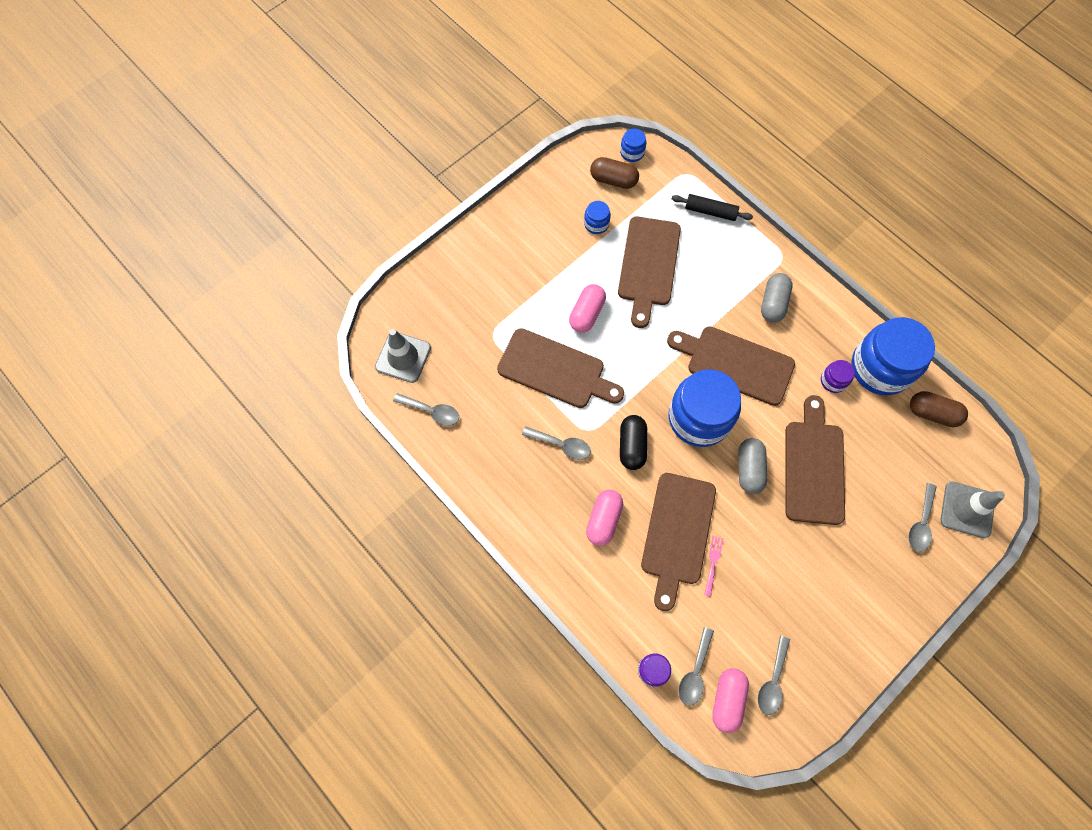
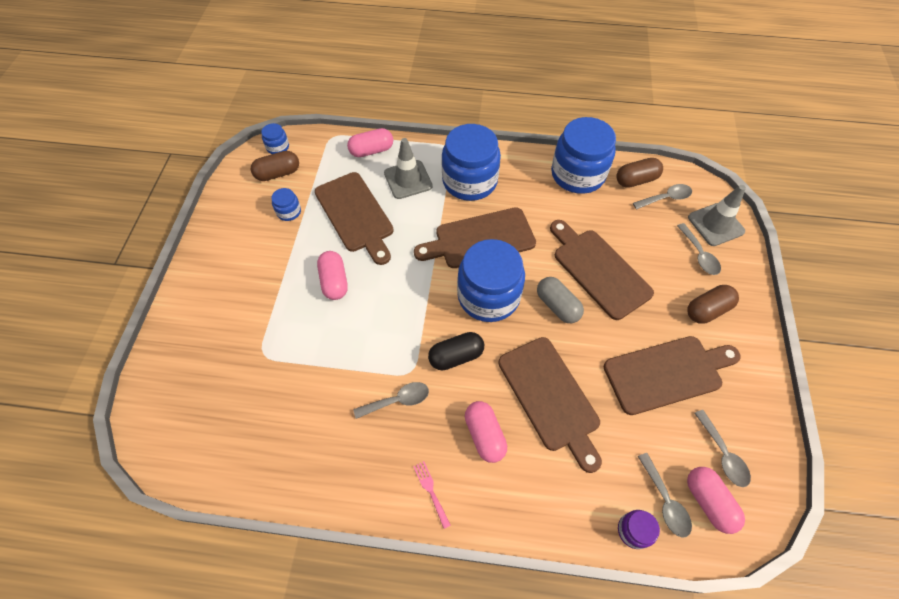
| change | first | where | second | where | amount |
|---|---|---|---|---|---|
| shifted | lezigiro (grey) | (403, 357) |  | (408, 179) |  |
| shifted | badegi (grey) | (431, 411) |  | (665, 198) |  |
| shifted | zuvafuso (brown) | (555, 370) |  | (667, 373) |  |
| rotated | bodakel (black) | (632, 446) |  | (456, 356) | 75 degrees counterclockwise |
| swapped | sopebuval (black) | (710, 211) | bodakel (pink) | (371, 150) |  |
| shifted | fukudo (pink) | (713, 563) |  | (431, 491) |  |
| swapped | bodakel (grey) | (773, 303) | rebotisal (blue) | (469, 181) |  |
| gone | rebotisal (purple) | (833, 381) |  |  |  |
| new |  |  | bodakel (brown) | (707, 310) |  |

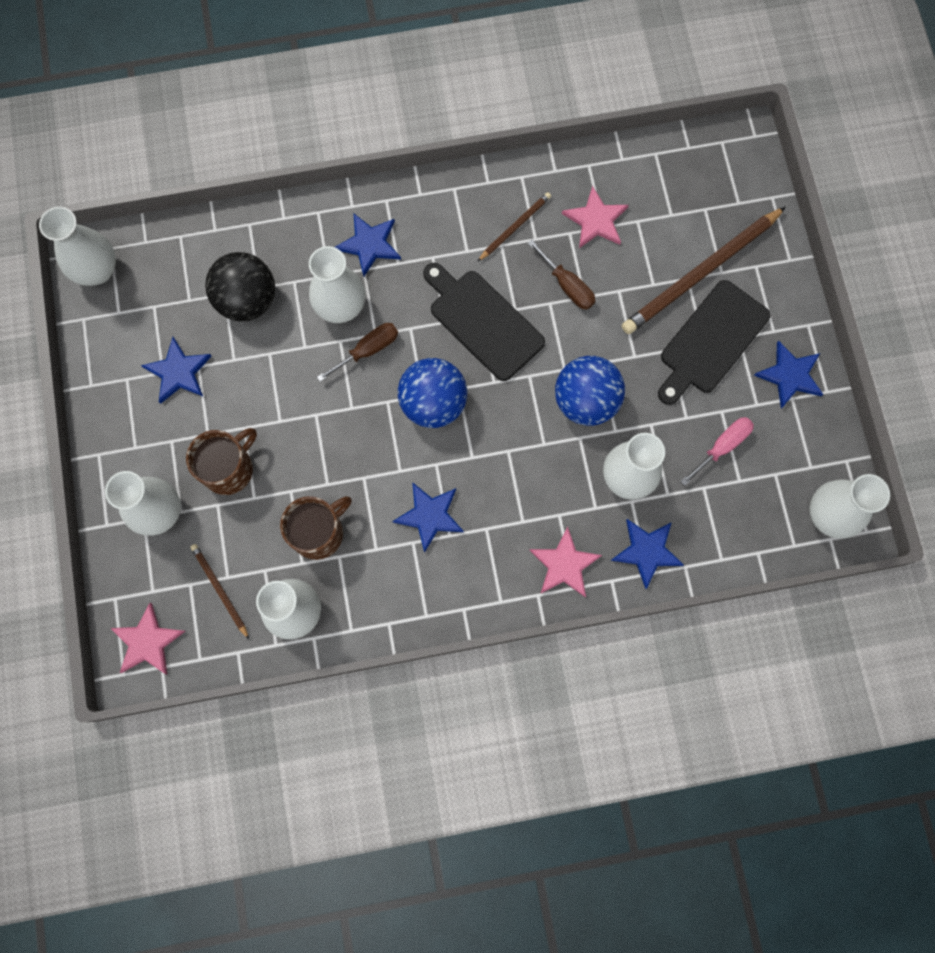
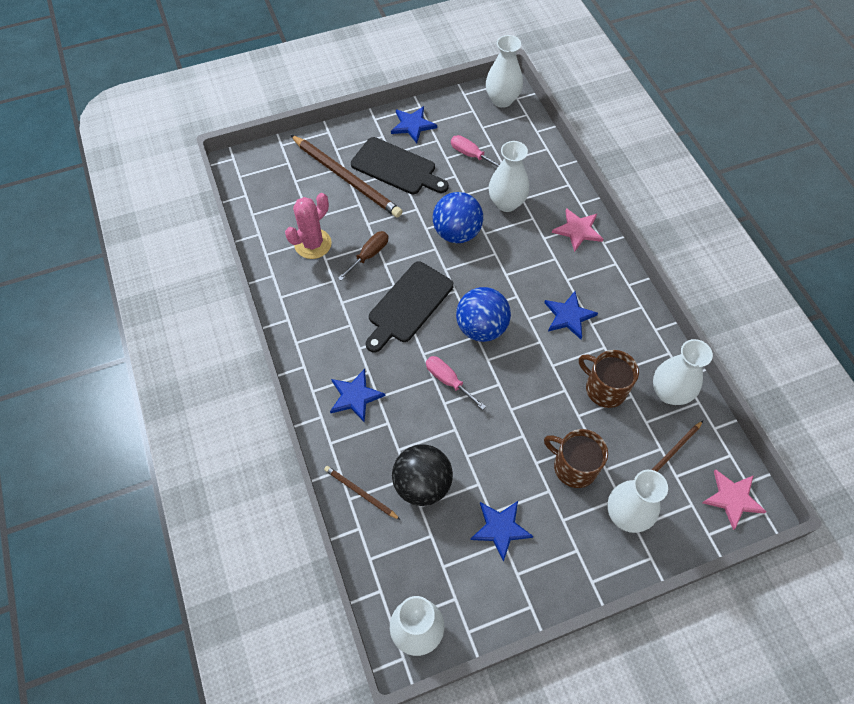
| change | first | where | second | where | amount |
|---|---|---|---|---|---|
| gone | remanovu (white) | (341, 307) |  |  |  |
| repainted | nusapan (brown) | (368, 350) | nusapan (pink) | (448, 381) |  |
| shifted | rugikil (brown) | (515, 227) |  | (360, 493) |  |
| swapped | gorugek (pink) | (596, 220) | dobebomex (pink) | (313, 244) |  |
| gone | gorugek (blue) | (647, 551) |  |  |  |

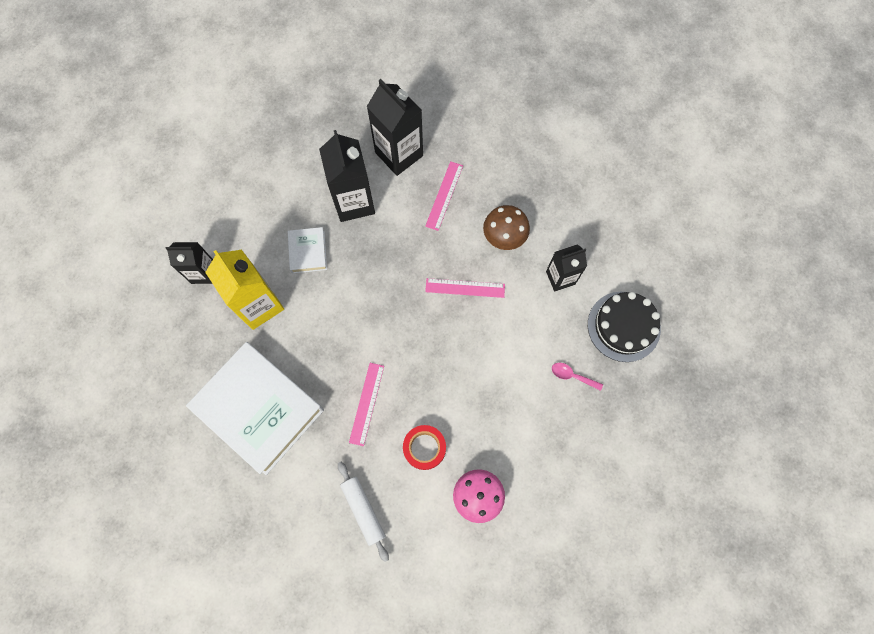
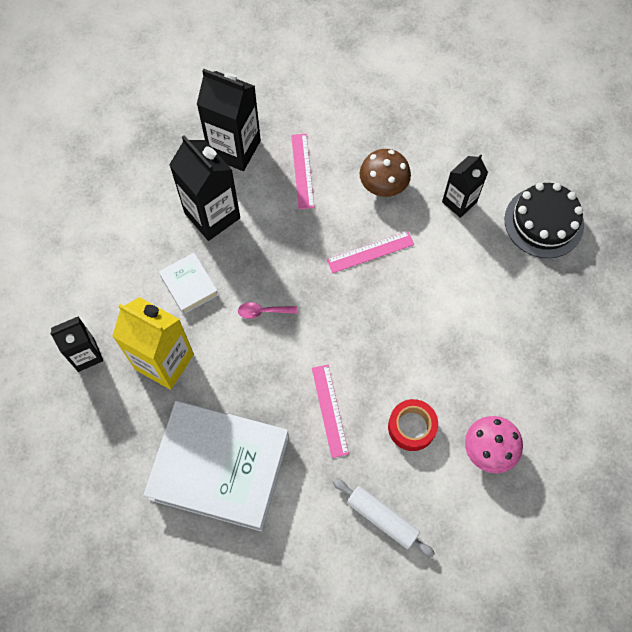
| change | first | where | second | where | amount |
|---|---|---|---|---|---|
| shifted | badegi (pink) | (572, 376) |  | (263, 311) |  |

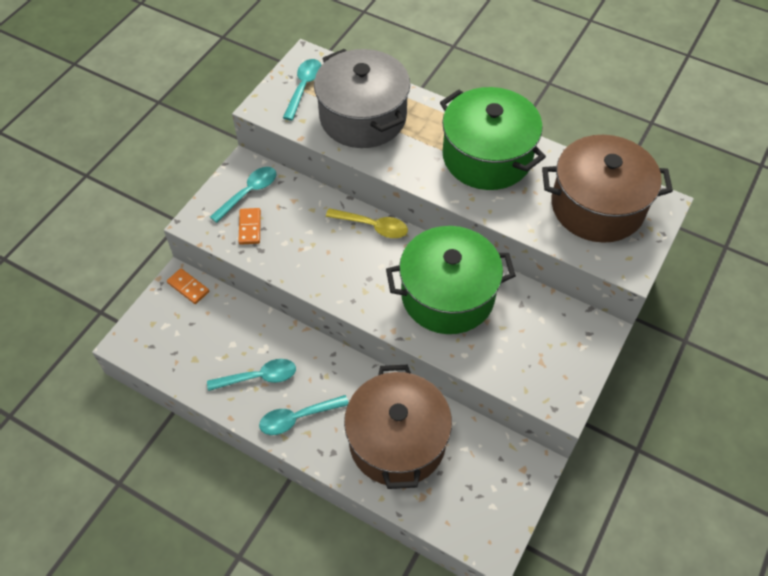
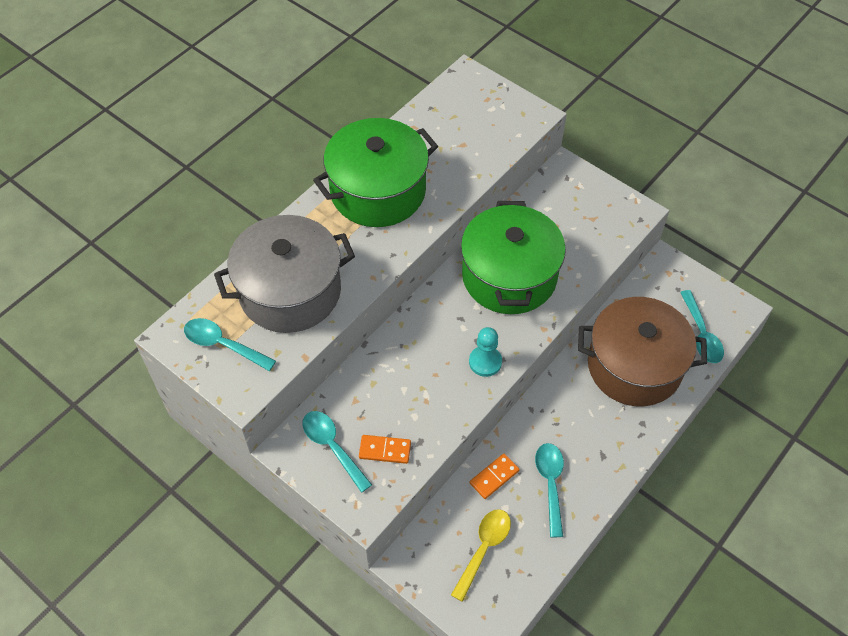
| change | first | where | second | where | amount |
|---|---|---|---|---|---|
| shifted | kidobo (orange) | (188, 287) |  | (494, 477) |  |
| shifted | badegi (turquoise) | (297, 418) |  | (701, 334) |  |
| shifted | badegi (yellow) | (373, 226) |  | (484, 549) |  |
| gone | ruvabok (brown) | (597, 206) |  |  |  |
| new |  |  | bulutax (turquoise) | (485, 362) |  |

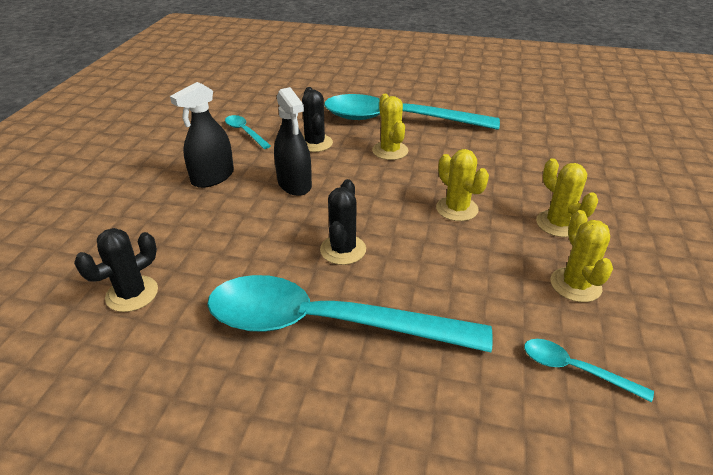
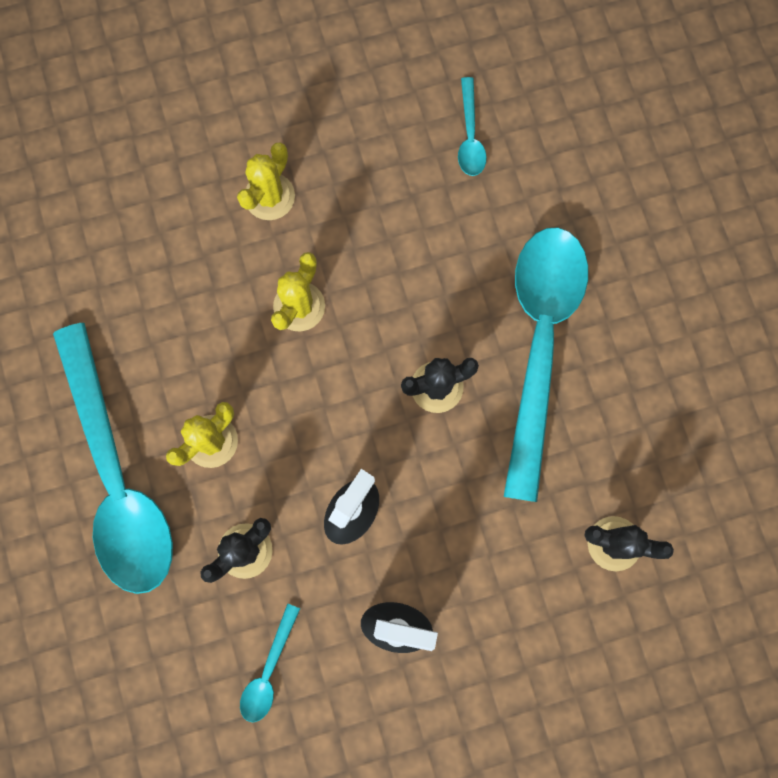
| change | first | where | second | where | amount |
|---|---|---|---|---|---|
| rotated | badegi (turquoise) | (326, 324) |  | (539, 344) | 150 degrees counterclockwise |
| gone | dobebomex (yellow) | (575, 285) |  |  |  |

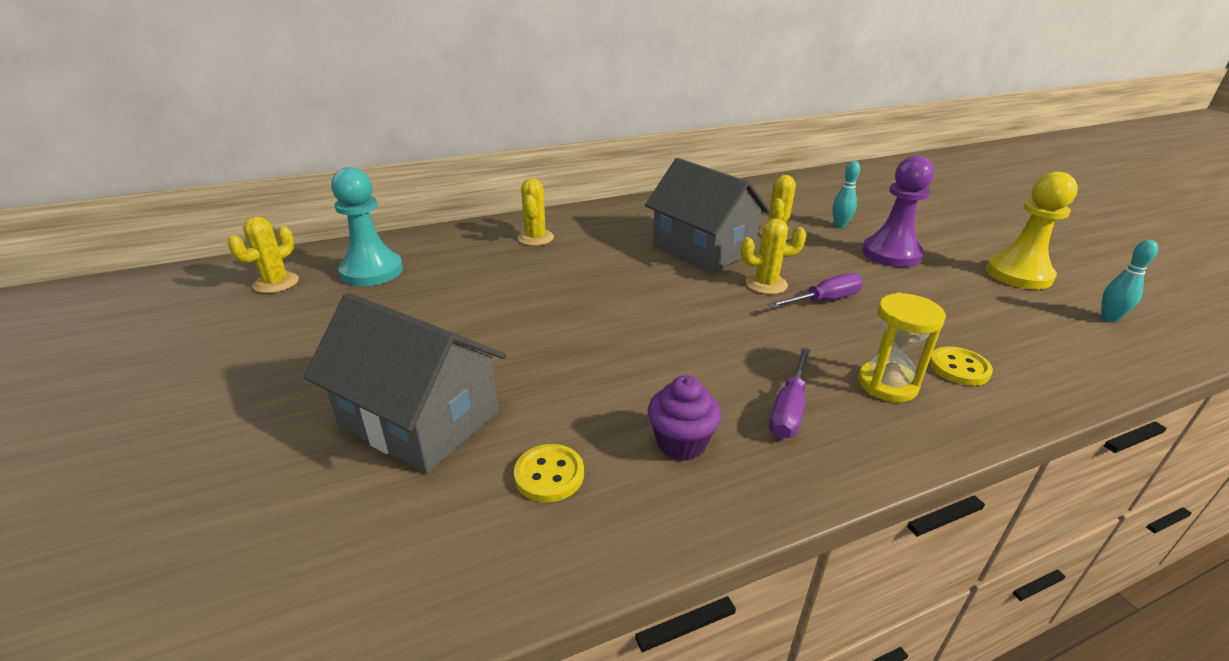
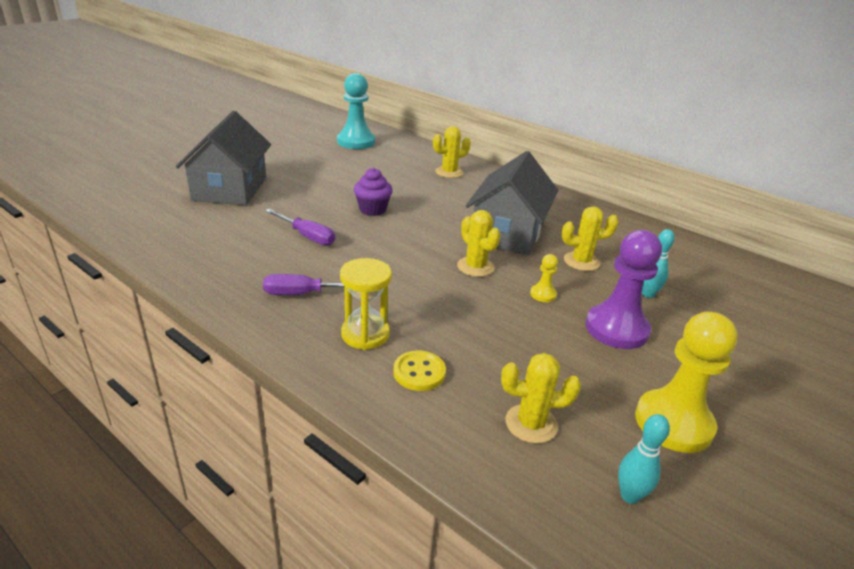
| change | first | where | second | where | amount |
|---|---|---|---|---|---|
| shifted | dobebomex (yellow) | (276, 283) |  | (531, 424) |  |
| gone | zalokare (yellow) | (549, 475) |  |  |  |
| shifted | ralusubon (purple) | (681, 443) |  | (372, 210) |  |
| shifted | nusapan (purple) | (824, 300) |  | (307, 236) |  |
| new |  |  | bulutax (yellow) | (543, 294) |  |

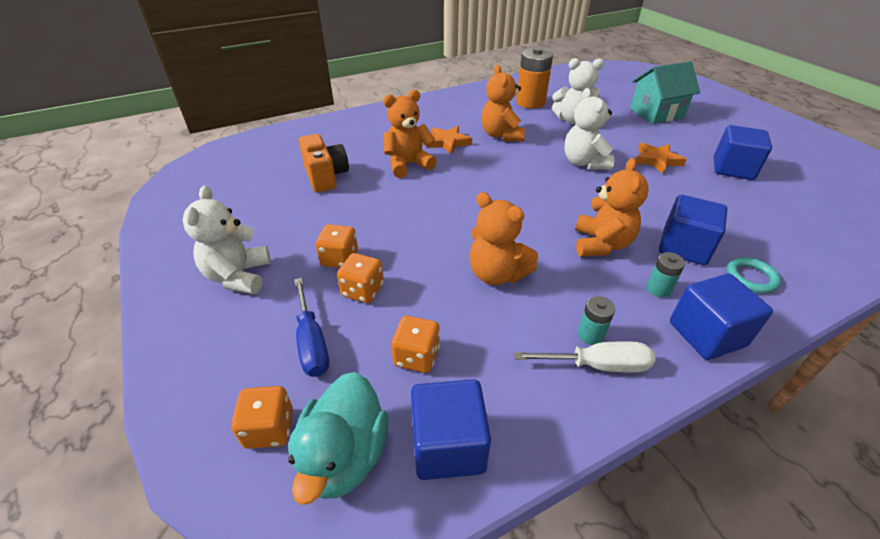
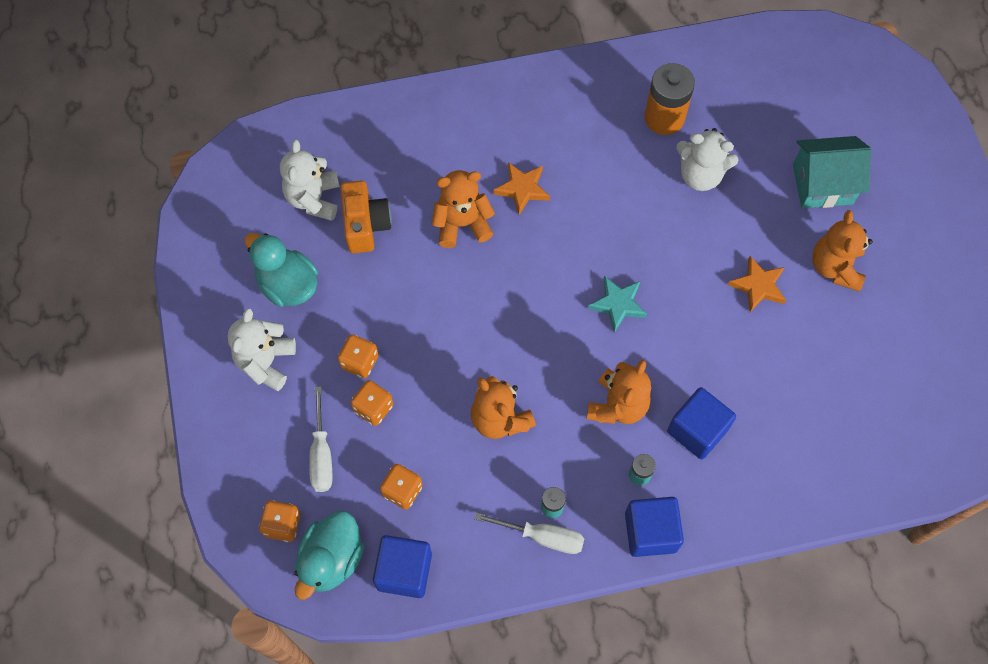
| change | first | where | second | where | amount |
|---|---|---|---|---|---|
| repainted | nusapan (blue) | (311, 342) | nusapan (white) | (321, 454) |  |
| shifted | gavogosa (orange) | (501, 135) |  | (835, 267) |  |
| shifted | gavogosa (white) | (584, 162) |  | (314, 199) |  |
| gone | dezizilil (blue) | (733, 169) |  |  |  |
| gone | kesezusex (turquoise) | (751, 278) |  |  |  |
| new |  |  | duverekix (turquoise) | (288, 285) |  |
| new |  |  | gorugek (turquoise) | (618, 304) |  |

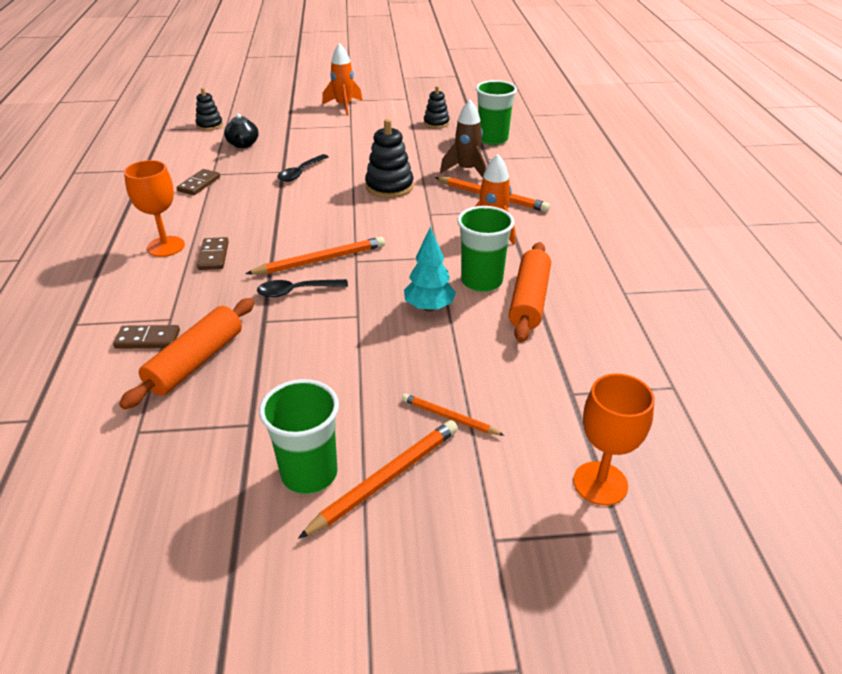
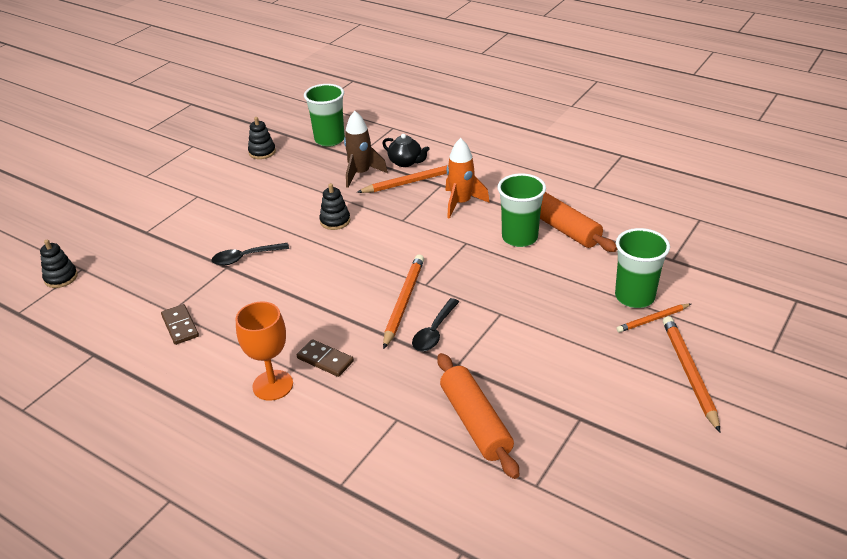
| change | first | where | second | where | amount |
|---|---|---|---|---|---|
| gone | kidobo (brown) | (148, 339) |  |  |  |
| shifted | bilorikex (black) | (243, 144) |  | (406, 162) |  |
| shifted | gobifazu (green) | (309, 474) |  | (634, 297) |  |
| rotated | badegi (black) | (300, 173) |  | (245, 258) | 90 degrees clockwise |
| gone | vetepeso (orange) | (344, 106) |  |  |  |
| scaled | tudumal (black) | (389, 187) |  | (335, 221) | x0.63 |
| gone | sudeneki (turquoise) | (429, 307) |  |  |  |
| gone | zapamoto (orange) | (600, 483) |  |  |  |

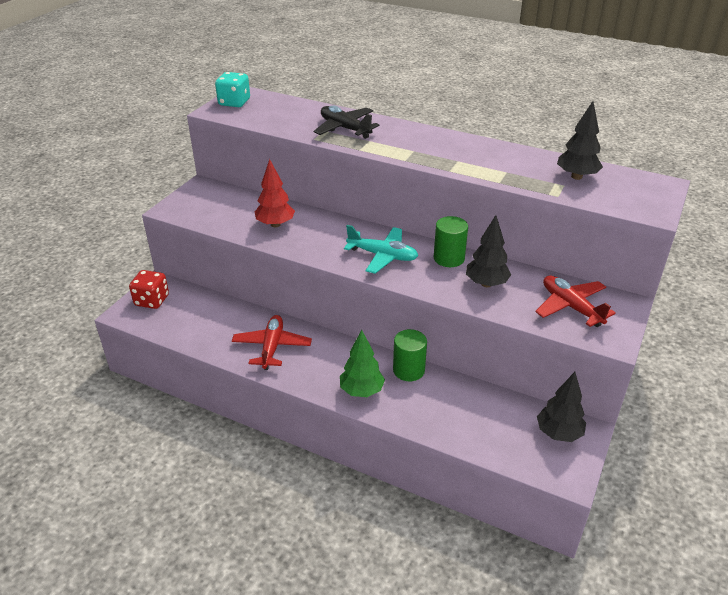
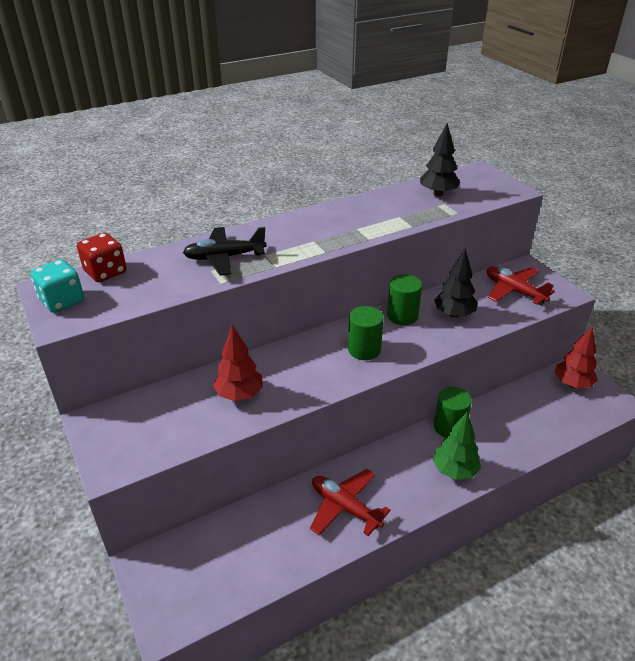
| change | first | where | second | where | amount |
|---|---|---|---|---|---|
| shifted | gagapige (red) | (152, 300) |  | (105, 272) |  |
| swapped | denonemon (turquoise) | (382, 256) | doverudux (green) | (364, 349) |  |
| rotated | denonemon (red) | (571, 307) |  | (514, 291) | 45 degrees clockwise |
| repainted | sudeneki (black) | (558, 433) | sudeneki (red) | (572, 384) |  |

